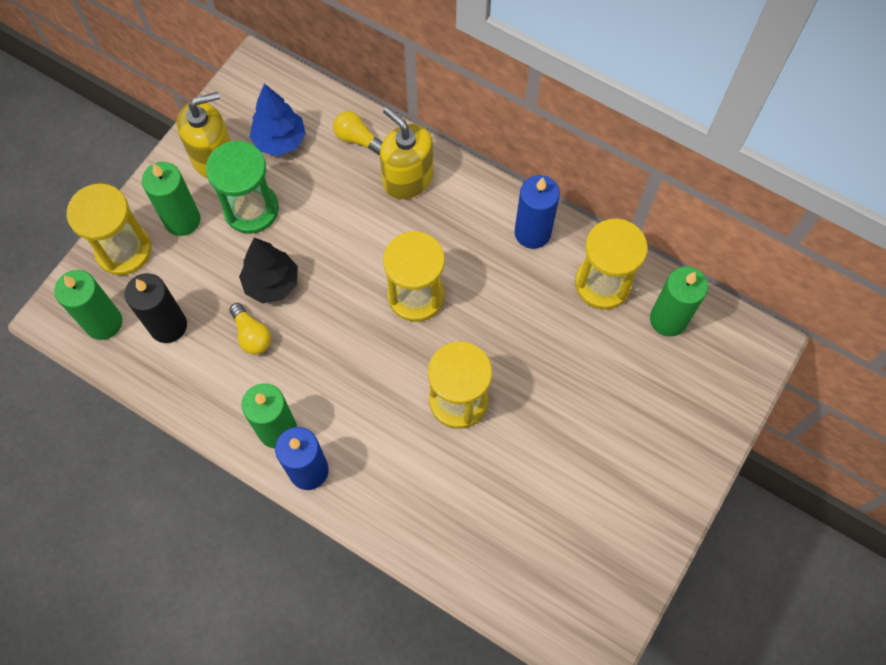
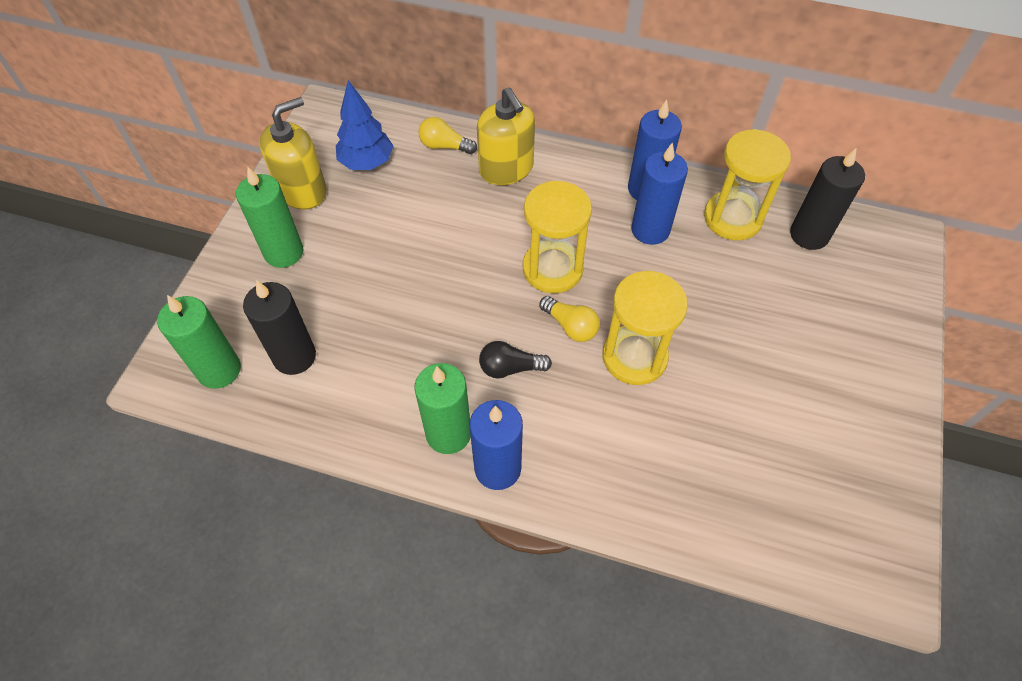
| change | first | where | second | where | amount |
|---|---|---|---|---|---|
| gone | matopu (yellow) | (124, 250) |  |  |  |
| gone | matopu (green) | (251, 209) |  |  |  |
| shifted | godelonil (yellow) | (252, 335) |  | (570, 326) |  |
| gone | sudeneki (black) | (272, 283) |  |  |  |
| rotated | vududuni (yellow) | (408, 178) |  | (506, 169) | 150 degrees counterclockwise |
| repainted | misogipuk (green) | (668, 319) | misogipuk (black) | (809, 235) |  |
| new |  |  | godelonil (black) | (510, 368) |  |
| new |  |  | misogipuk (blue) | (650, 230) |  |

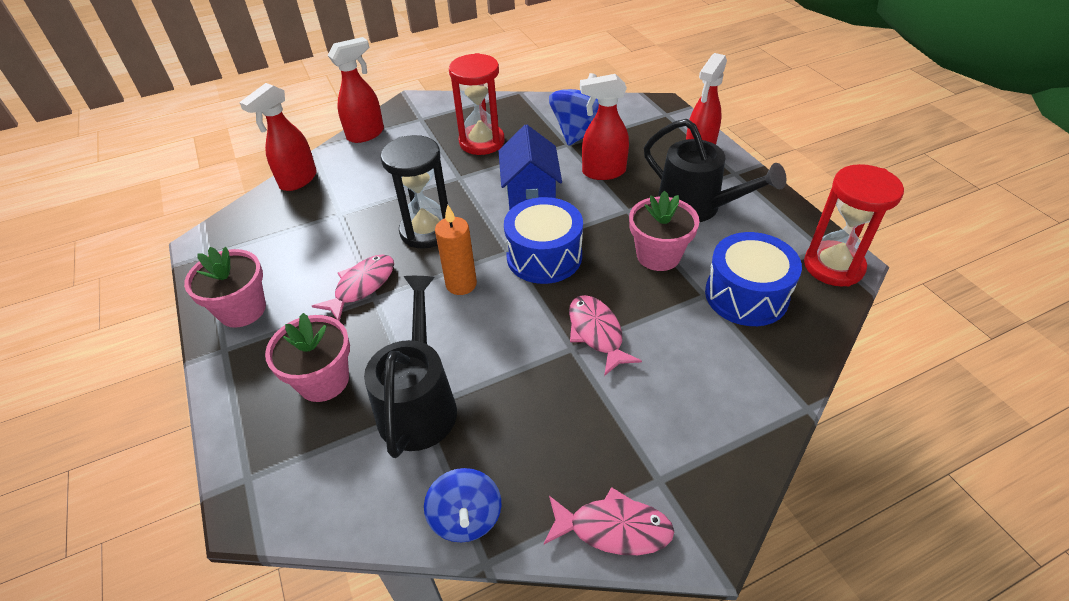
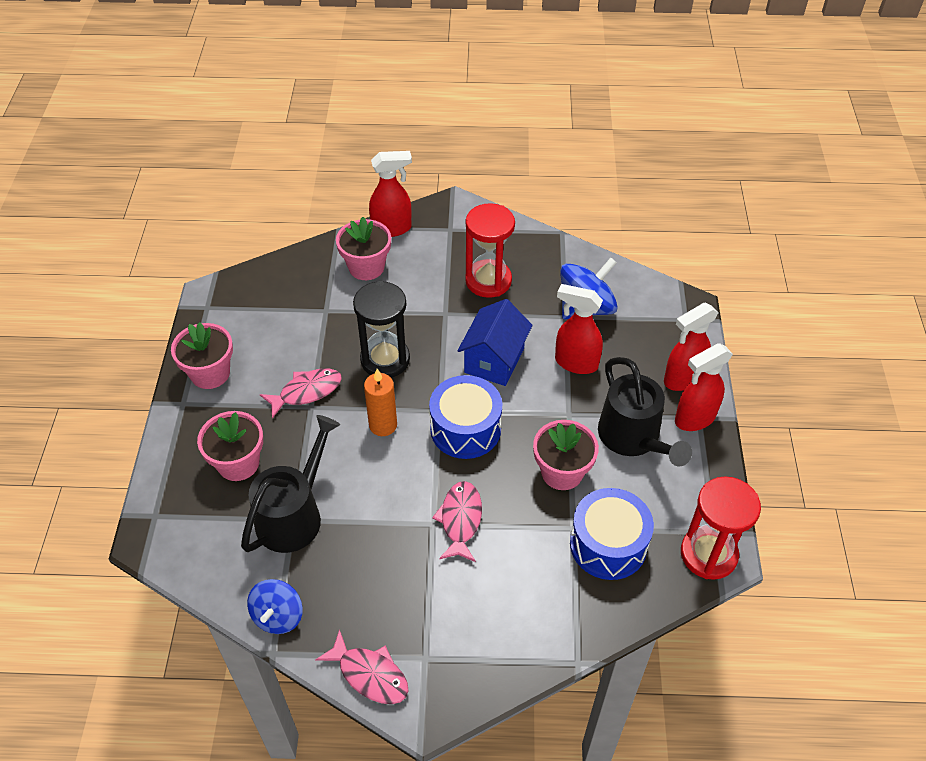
| change | first | where | second | where | amount |
|---|---|---|---|---|---|
| shifted | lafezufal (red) | (298, 180) |  | (694, 419) |  |
| new |  |  | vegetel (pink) | (366, 267) |  |

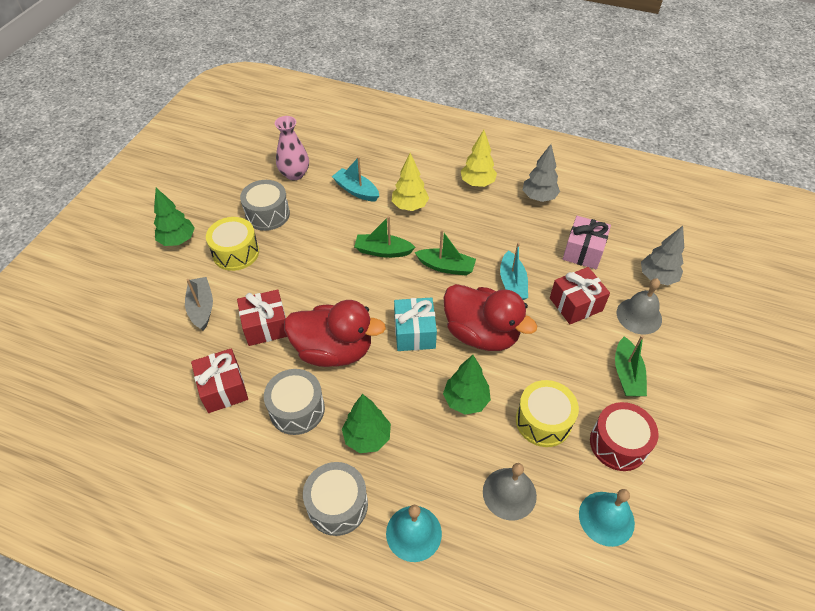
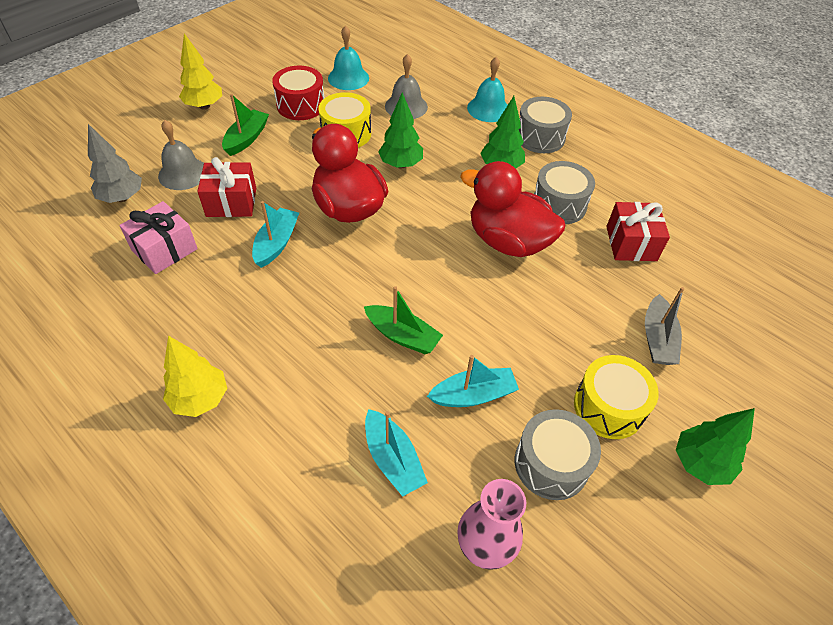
| change | first | where | second | where | amount |
|---|---|---|---|---|---|
| gone | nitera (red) | (266, 326) |  |  |  |
| shifted | sudeneki (yellow) | (410, 206) |  | (204, 106) |  |
| gone | nitera (turquoise) | (414, 333) |  |  |  |
| gone | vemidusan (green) | (446, 267) |  |  |  |
| gone | sudeneki (grey) | (539, 197) |  |  |  |
| new |  |  | vemidusan (turquoise) | (473, 395) |  |

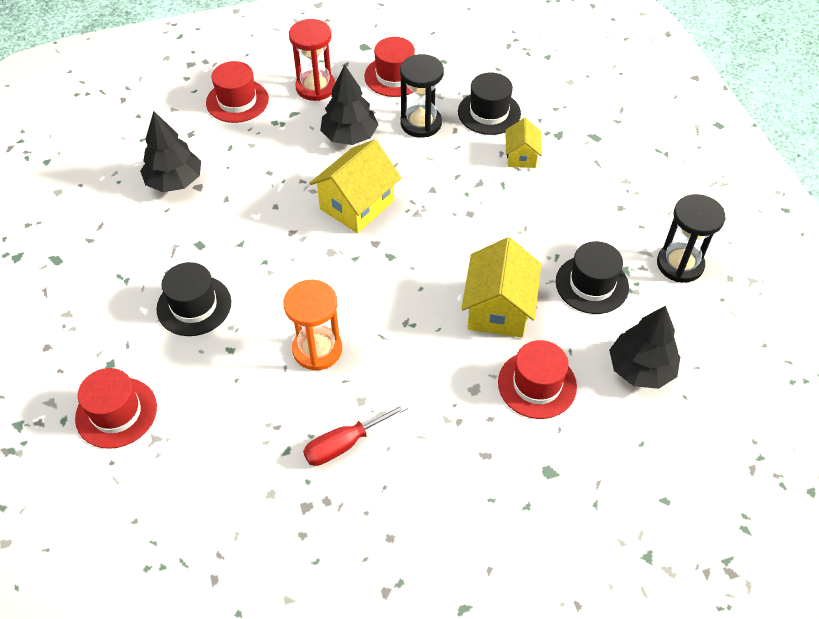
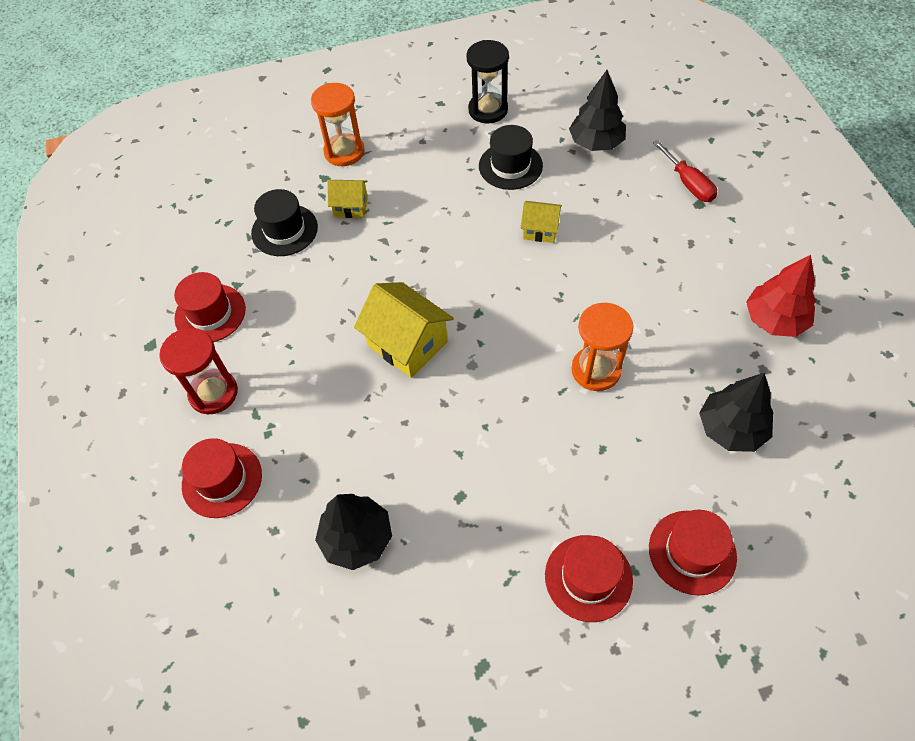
| change | first | where | second | where | amount |
|---|---|---|---|---|---|
| gone | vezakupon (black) | (194, 305) |  |  |  |
| shifted | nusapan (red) | (344, 444) |  | (688, 183) |  |
| shifted | sudeneki (black) | (349, 136) |  | (731, 428) |  |
| gone | matopu (black) | (421, 123) |  |  |  |
| scaled | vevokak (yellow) | (498, 309) |  | (540, 230) | x0.57 |
| shifted | vezakupon (red) | (537, 384) |  | (588, 577) |  |
| new |  |  | matopu (orange) | (344, 152) |  |
| new |  |  | sudeneki (red) | (775, 319) |  |

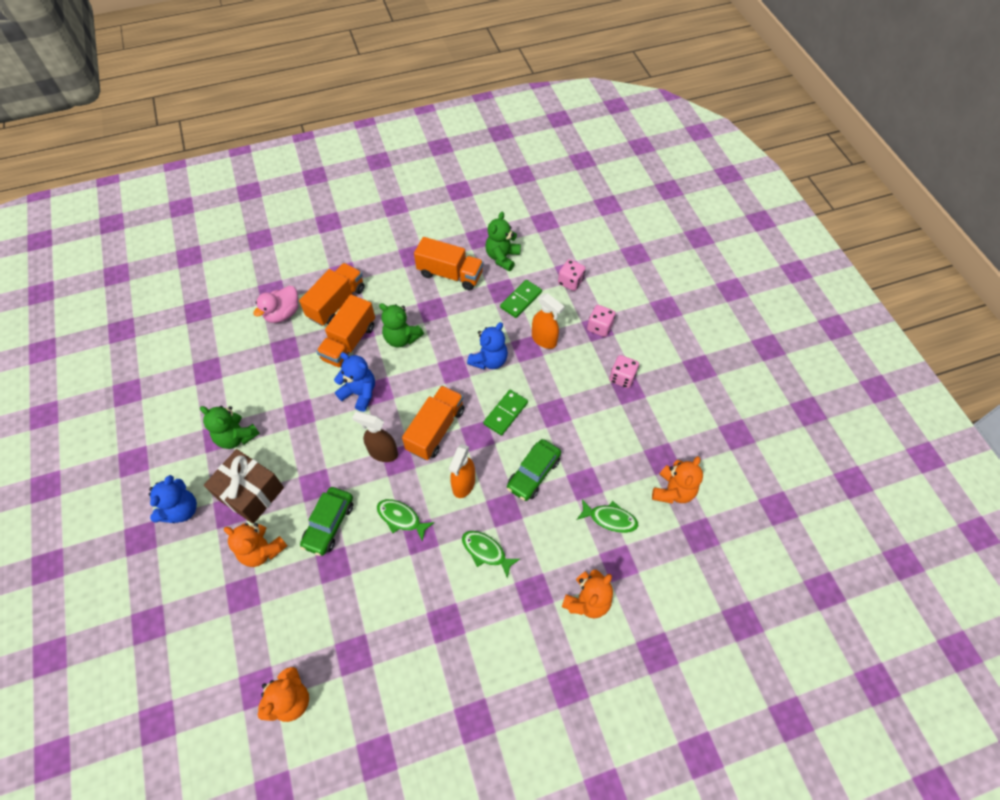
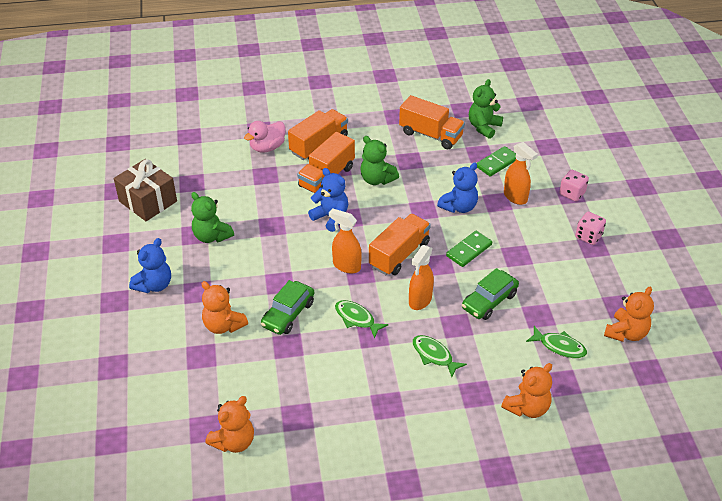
| change | first | where | second | where | amount |
|---|---|---|---|---|---|
| shifted | nitera (brown) | (250, 493) |  | (148, 201) |  |
| repainted | lafezufal (brown) | (383, 452) | lafezufal (orange) | (346, 266) |  |
| gone | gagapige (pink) | (570, 282) |  |  |  |

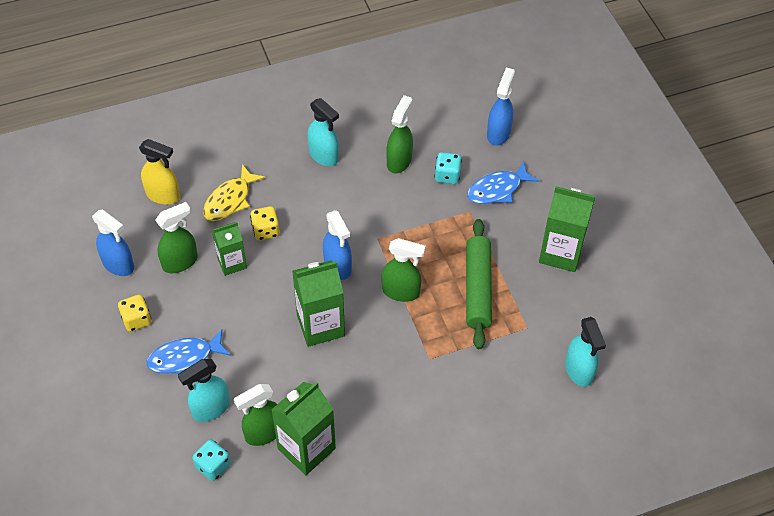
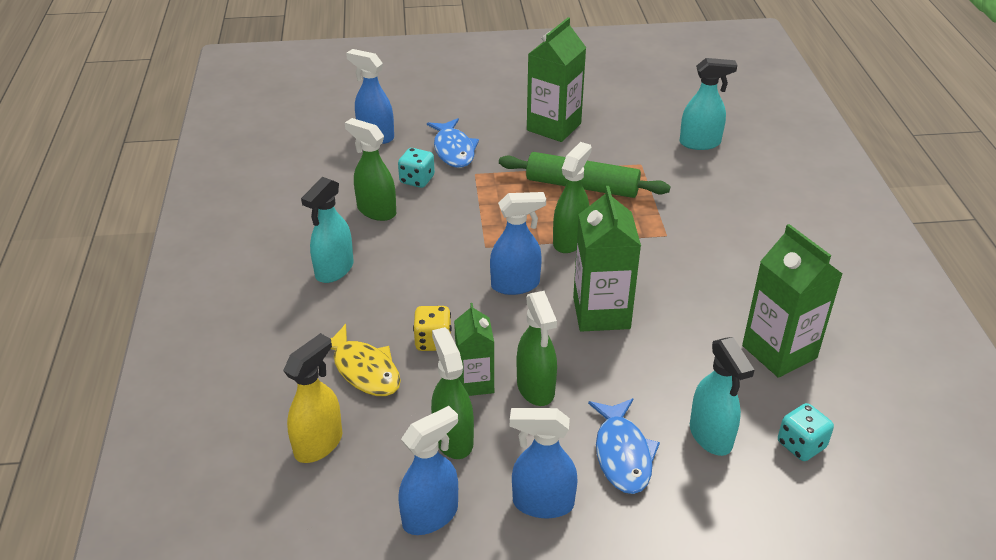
| change | first | where | second | where | amount |
|---|---|---|---|---|---|
| swapped | gagapige (yellow) | (136, 320) | lafezufal (blue) | (542, 503) |  |
| shifted | lafezufal (green) | (264, 432) |  | (536, 388) |  |
| rotated | lafezufal (turquoise) | (324, 156) |  | (334, 270) | 150 degrees clockwise |

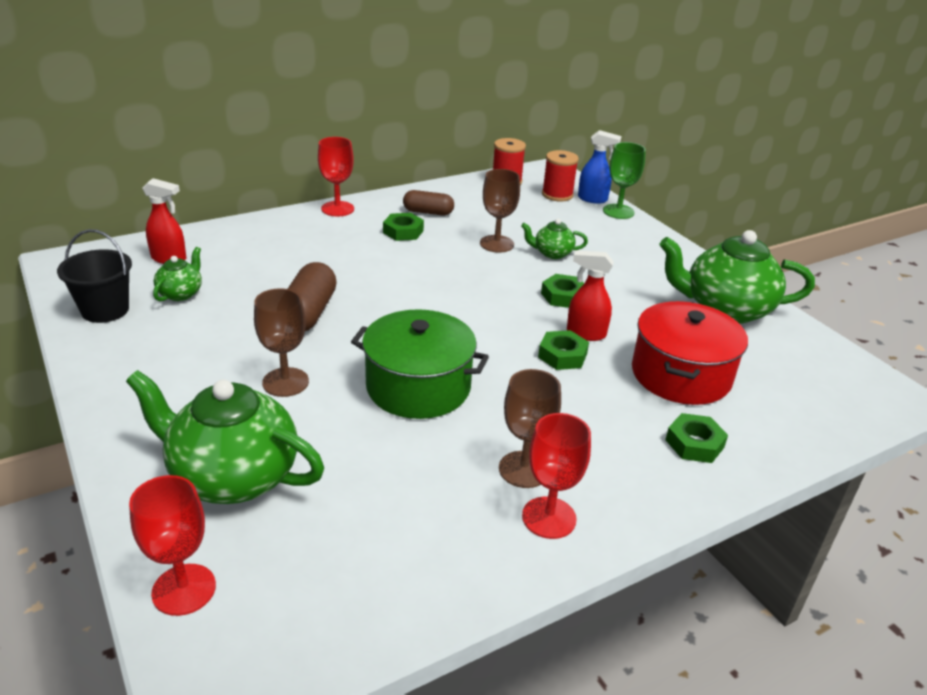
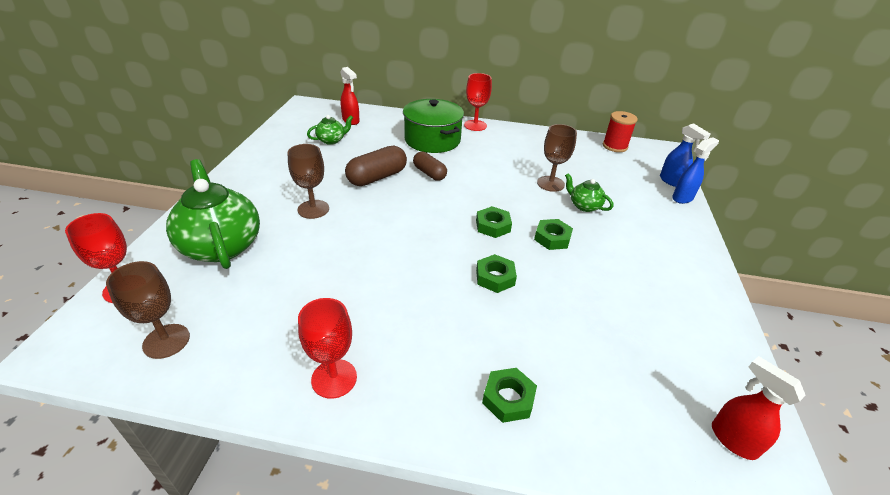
| change | first | where | second | where | amount |
|---|---|---|---|---|---|
| gone | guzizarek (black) | (105, 310) |  |  |  |
| shifted | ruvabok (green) | (418, 386) |  | (432, 140) |  |
| shifted | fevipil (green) | (403, 231) |  | (493, 226) |  |
| shifted | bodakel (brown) | (428, 212) |  | (429, 173) |  |
| shifted | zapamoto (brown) | (524, 469) |  | (166, 341) |  |
| gone | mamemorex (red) | (557, 195) |  |  |  |
| shifted | lafezufal (red) | (585, 334) |  | (732, 439) |  |
| swapped | zapamoto (green) | (618, 211) | lafezufal (blue) | (682, 198) |  |
| gone | ruvabok (red) | (681, 375) |  |  |  |
| gone | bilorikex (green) | (725, 309) |  |  |  |

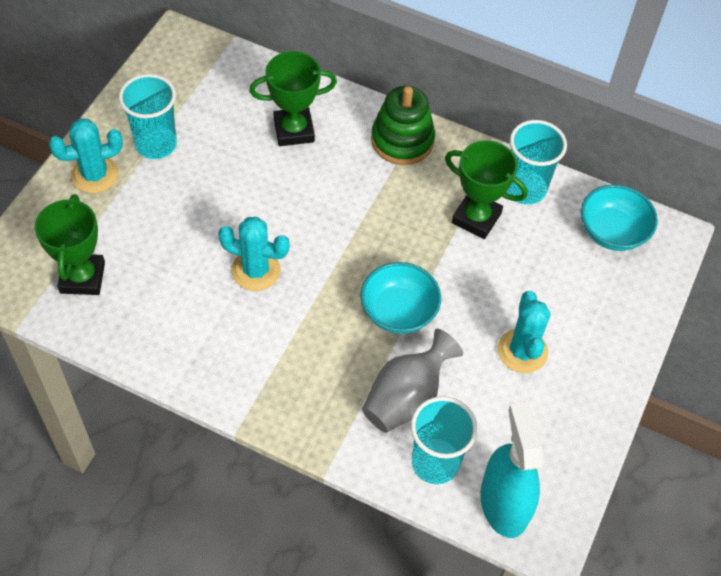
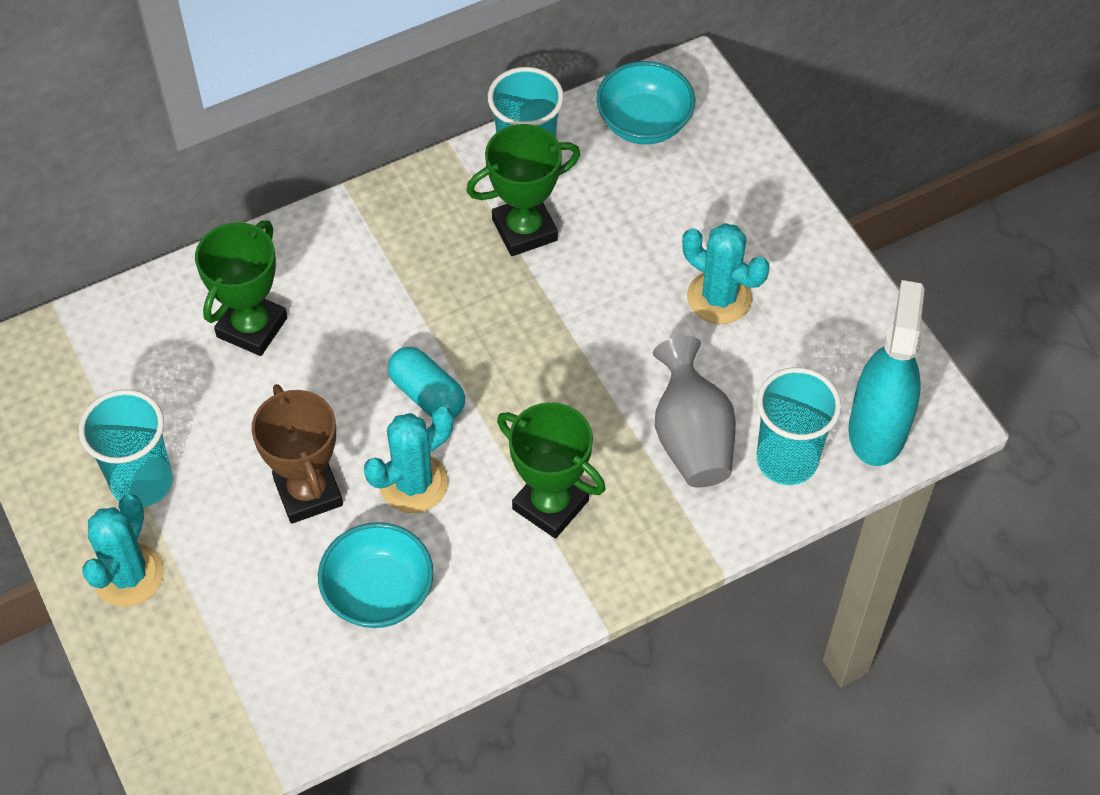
| change | first | where | second | where | amount |
|---|---|---|---|---|---|
| shifted | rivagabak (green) | (82, 277) |  | (550, 505) |  |
| shifted | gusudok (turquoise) | (398, 312) |  | (378, 593) |  |
| gone | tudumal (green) | (402, 140) |  |  |  |
| rotated | lafezufal (turquoise) | (504, 504) |  | (877, 429) | 75 degrees clockwise |
| new |  |  | rivagabak (brown) | (308, 492) |  |
| new |  |  | bodakel (turquoise) | (427, 394) |  |

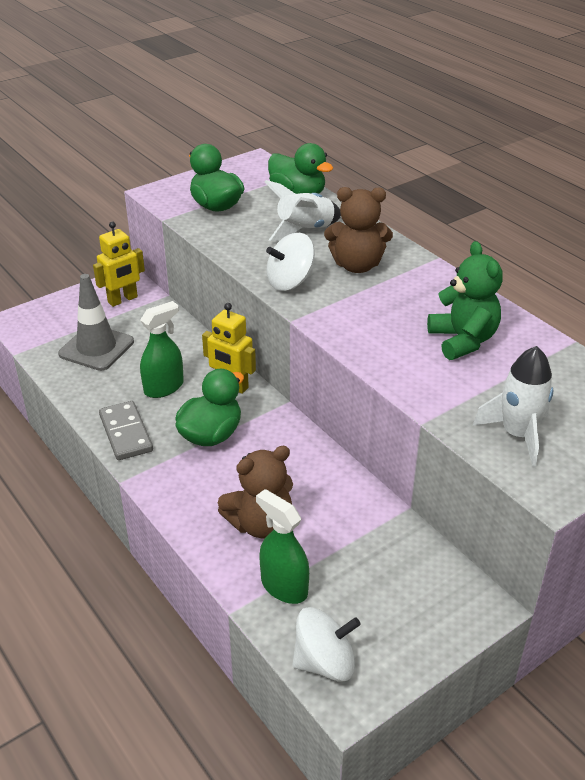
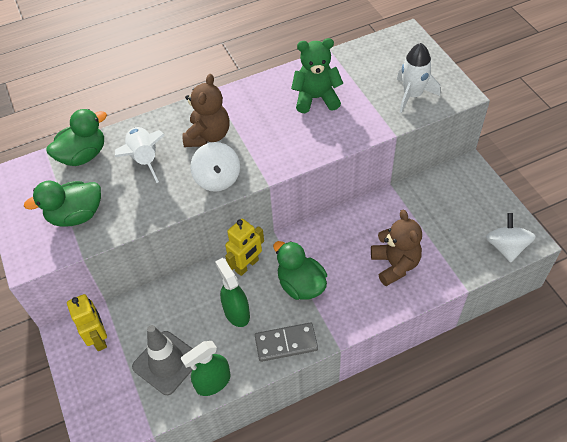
| change | first | where | second | where | amount |
|---|---|---|---|---|---|
| shifted | lafezufal (green) | (284, 586) |  | (213, 382) |  |

